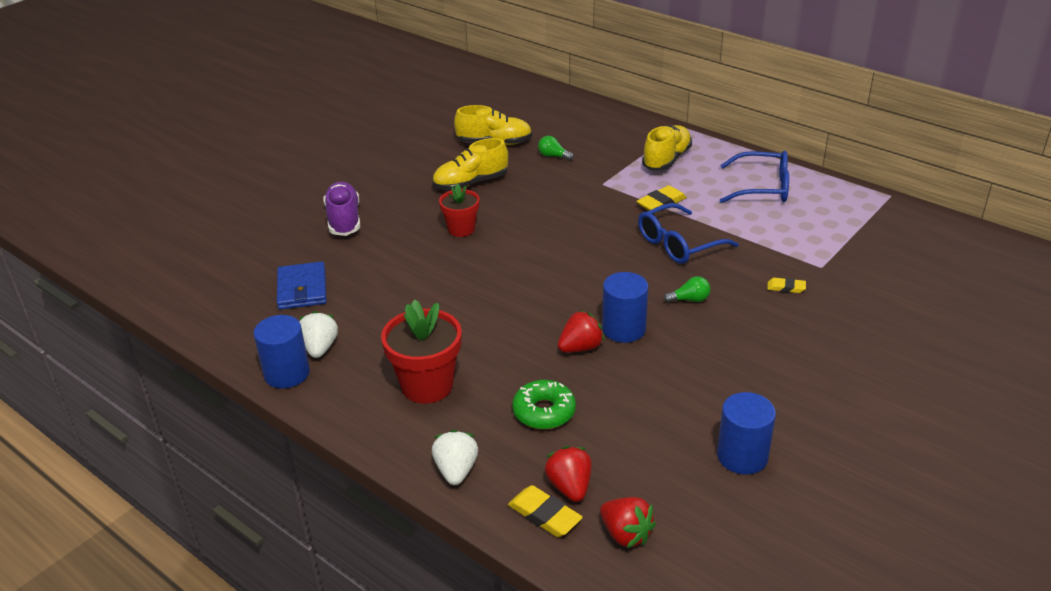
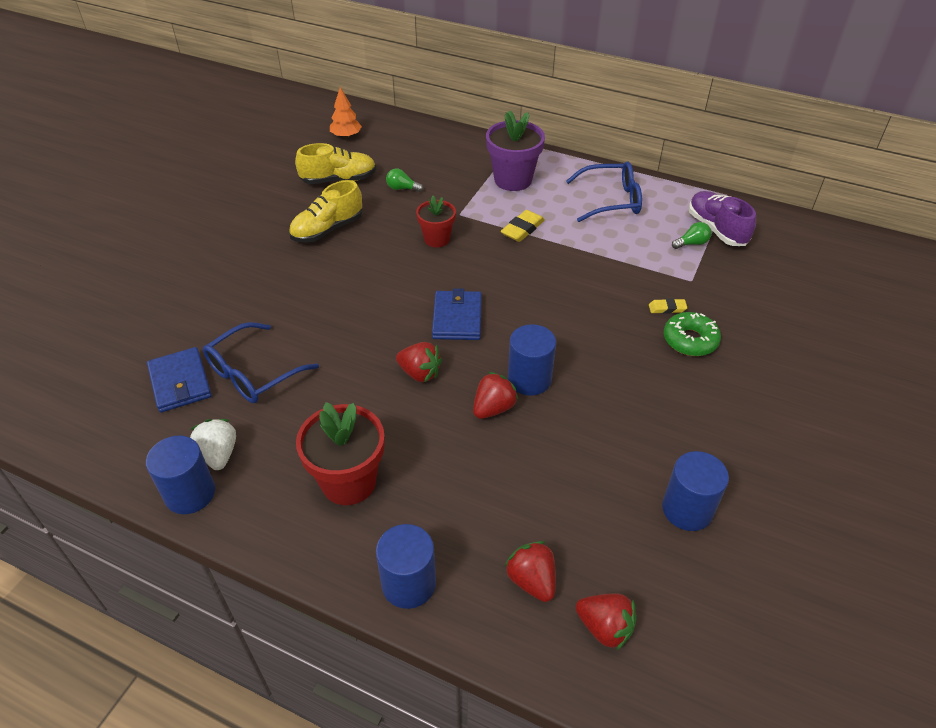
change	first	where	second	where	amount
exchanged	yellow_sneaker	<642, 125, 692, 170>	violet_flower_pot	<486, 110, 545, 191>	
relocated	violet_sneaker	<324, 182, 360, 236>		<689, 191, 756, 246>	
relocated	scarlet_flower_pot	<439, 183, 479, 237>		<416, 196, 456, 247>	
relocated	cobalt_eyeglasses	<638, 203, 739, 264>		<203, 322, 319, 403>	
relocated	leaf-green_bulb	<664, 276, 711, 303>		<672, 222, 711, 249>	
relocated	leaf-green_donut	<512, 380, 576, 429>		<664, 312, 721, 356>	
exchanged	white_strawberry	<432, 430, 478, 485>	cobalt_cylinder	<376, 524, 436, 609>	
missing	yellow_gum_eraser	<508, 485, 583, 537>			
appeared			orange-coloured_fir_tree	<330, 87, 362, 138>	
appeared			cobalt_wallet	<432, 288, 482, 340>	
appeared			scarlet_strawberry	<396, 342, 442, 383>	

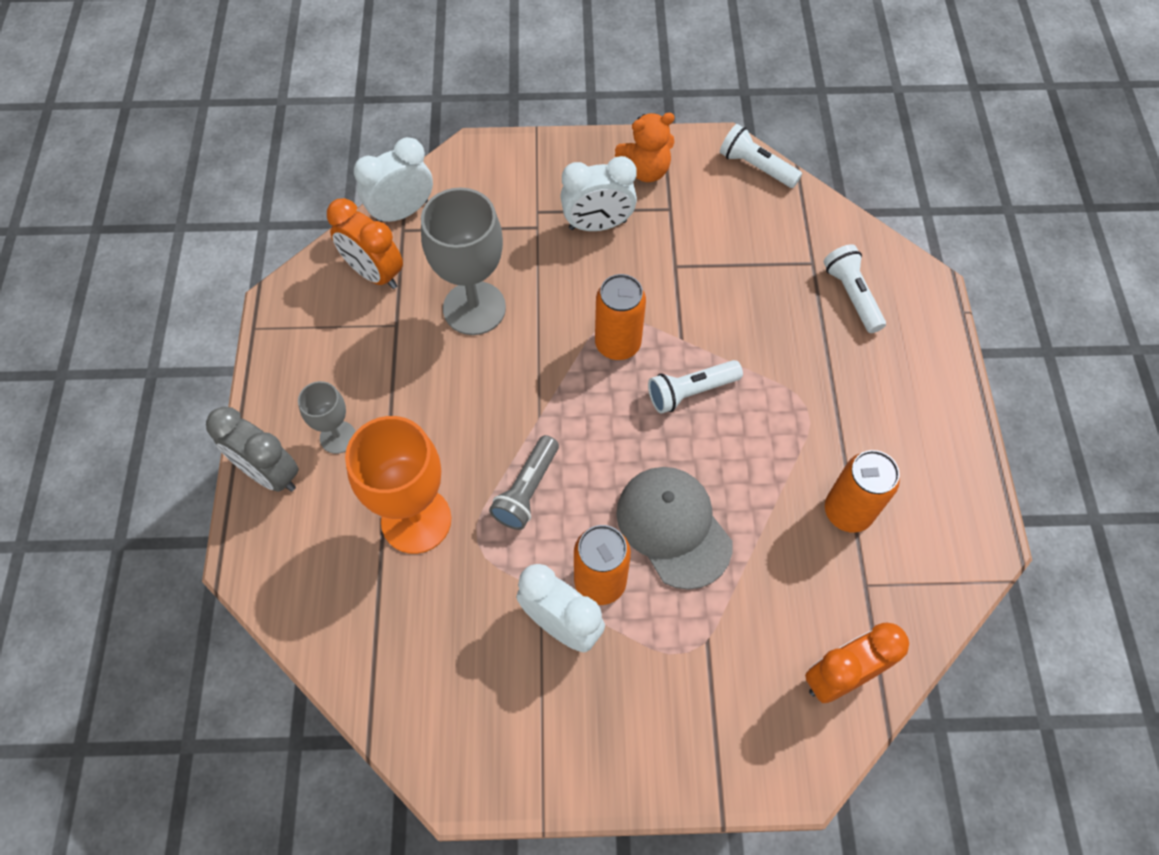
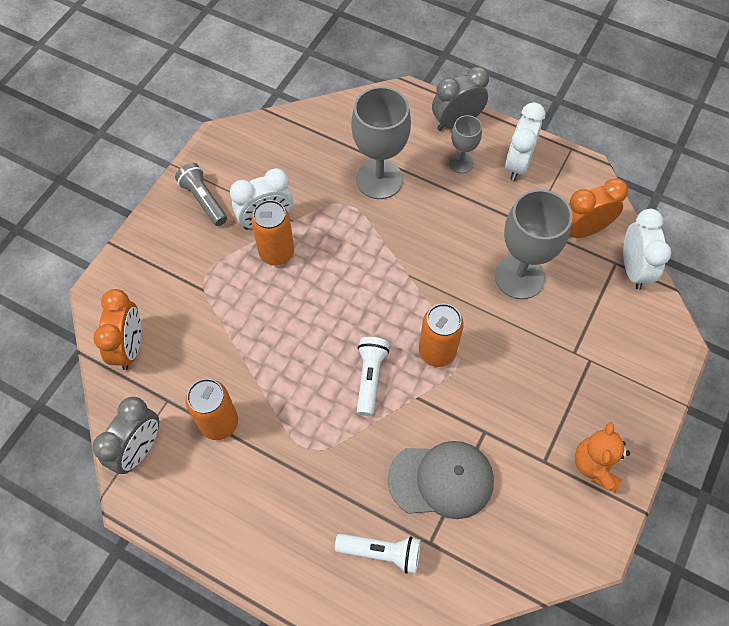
change	first	where	second	where	amount
missing	white_torch	<720, 124, 802, 188>			
relocated	white_clock	<560, 156, 637, 231>		<505, 102, 546, 181>	
colour	orange-coloured_chalice	<345, 416, 451, 554>	grey_chalice	<351, 86, 411, 199>	
relocated	grey_torch	<489, 435, 559, 530>		<175, 163, 227, 226>	
relocated	grey_cap	<616, 467, 733, 590>		<387, 441, 494, 519>	
appeared			grey_clock	<93, 397, 159, 474>	

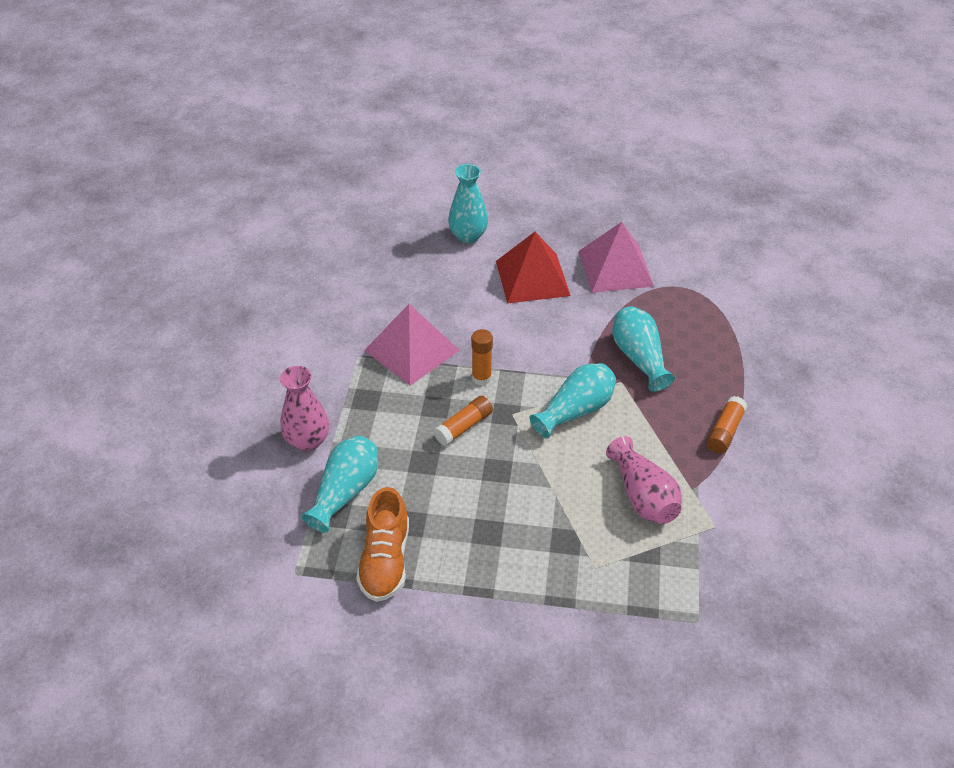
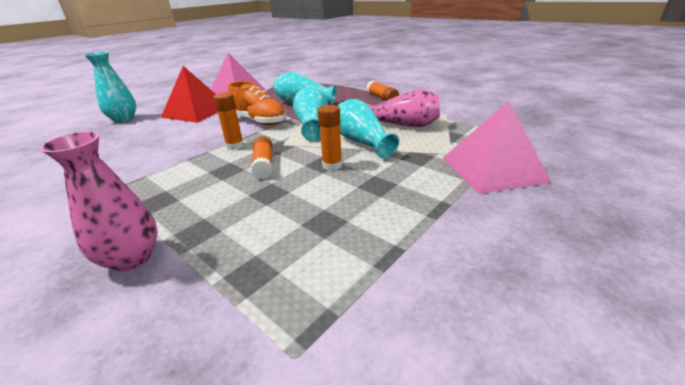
change	first	where	second	where	amount
relocated	pink_pyramid	<364, 304, 460, 386>		<443, 101, 552, 194>	
relocated	aqua_vase	<301, 436, 378, 533>		<338, 99, 399, 158>	
relocated	orange-coloured_sneaker	<356, 487, 409, 602>		<228, 81, 286, 125>	
appeared			orange-coloured_glue_stick	<317, 105, 342, 171>	

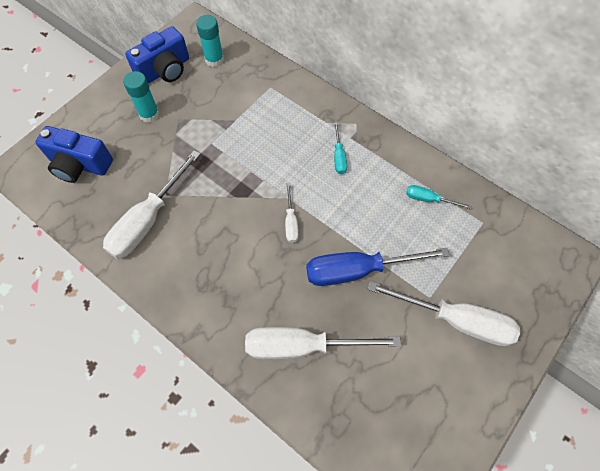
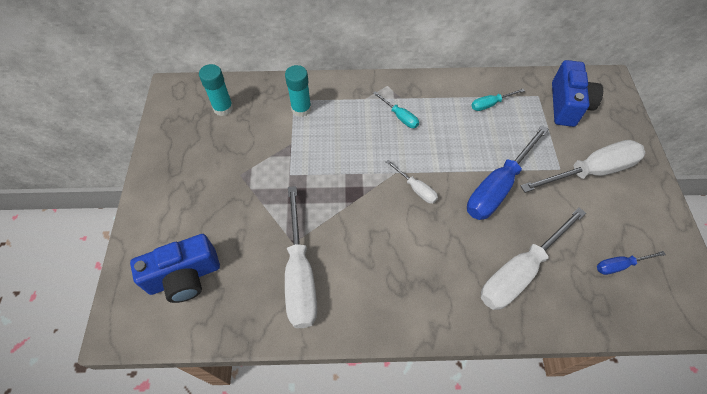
change	first	where	second	where	amount
relocated	cobalt_compact_camera	<125, 26, 189, 84>		<552, 60, 603, 127>	
relocated	aqua_glue_stick	<123, 71, 160, 123>		<285, 65, 311, 117>	
appeared			cobalt_flat_screwdriver	<597, 251, 666, 275>	

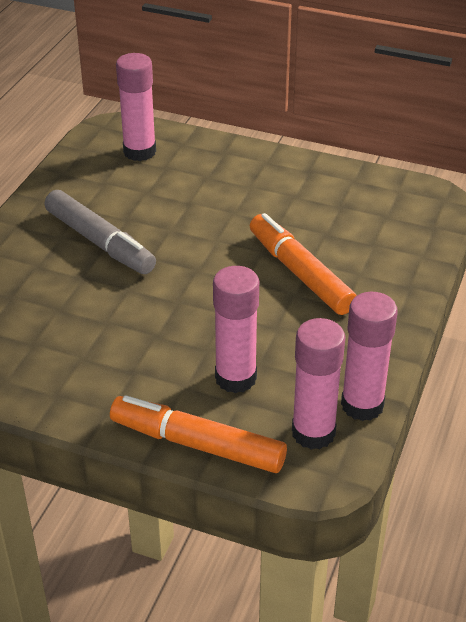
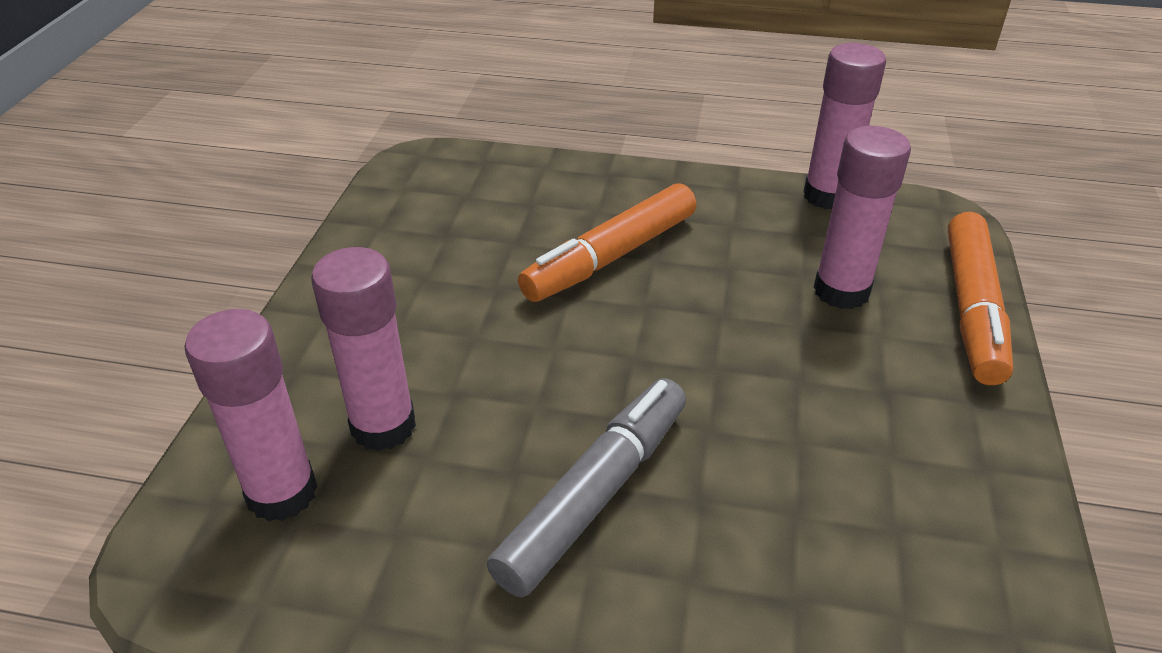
change	first	where	second	where	amount
relocated	pink_glue_stick	<292, 318, 345, 450>		<311, 247, 416, 451>	

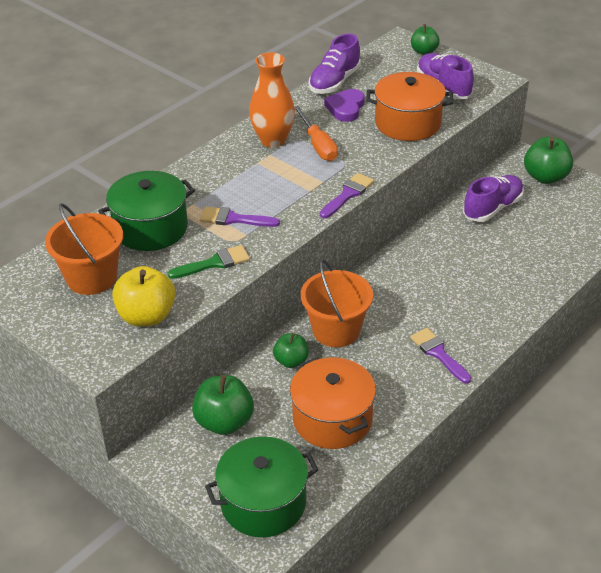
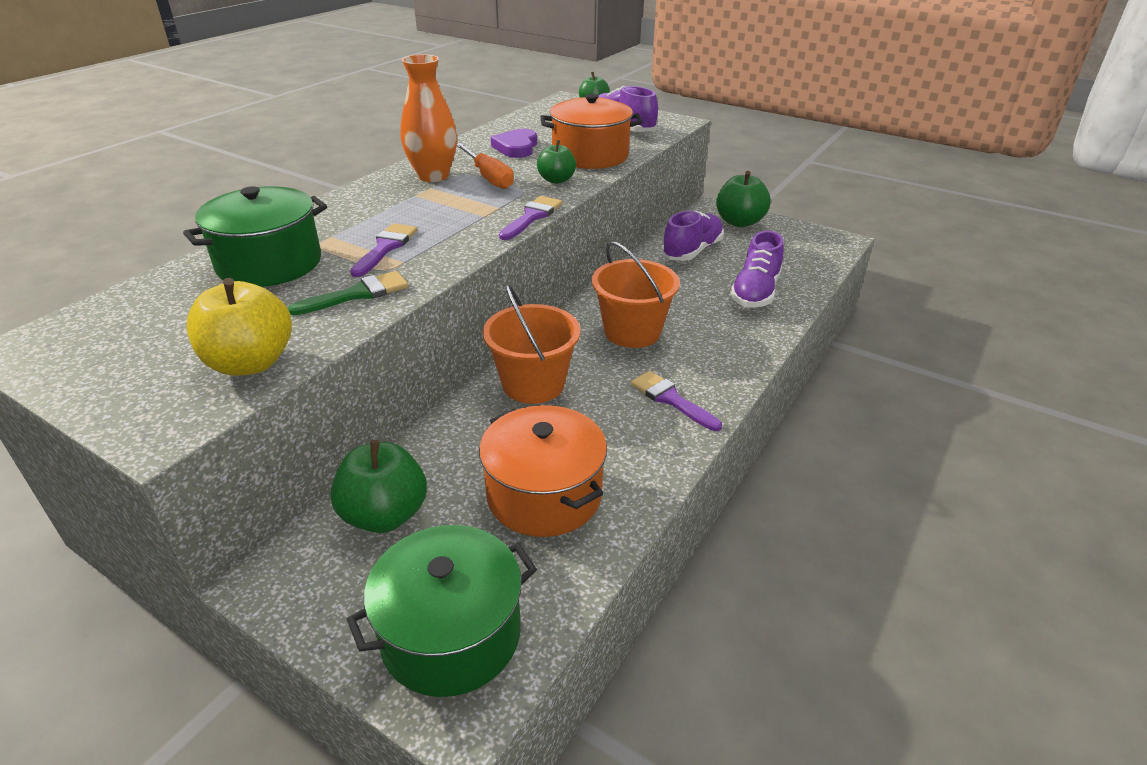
change	first	where	second	where	amount
relocated	violet_sneaker	<309, 33, 361, 94>		<730, 231, 784, 308>	
relocated	orange-coloured_sand_bucket	<45, 203, 123, 295>		<592, 241, 680, 348>	
spun	violet_paint_brush	<200, 207, 280, 227>		<350, 223, 417, 277>	105 degrees clockwise
relocated	leaf-green_apple	<273, 333, 309, 368>		<537, 140, 576, 184>	

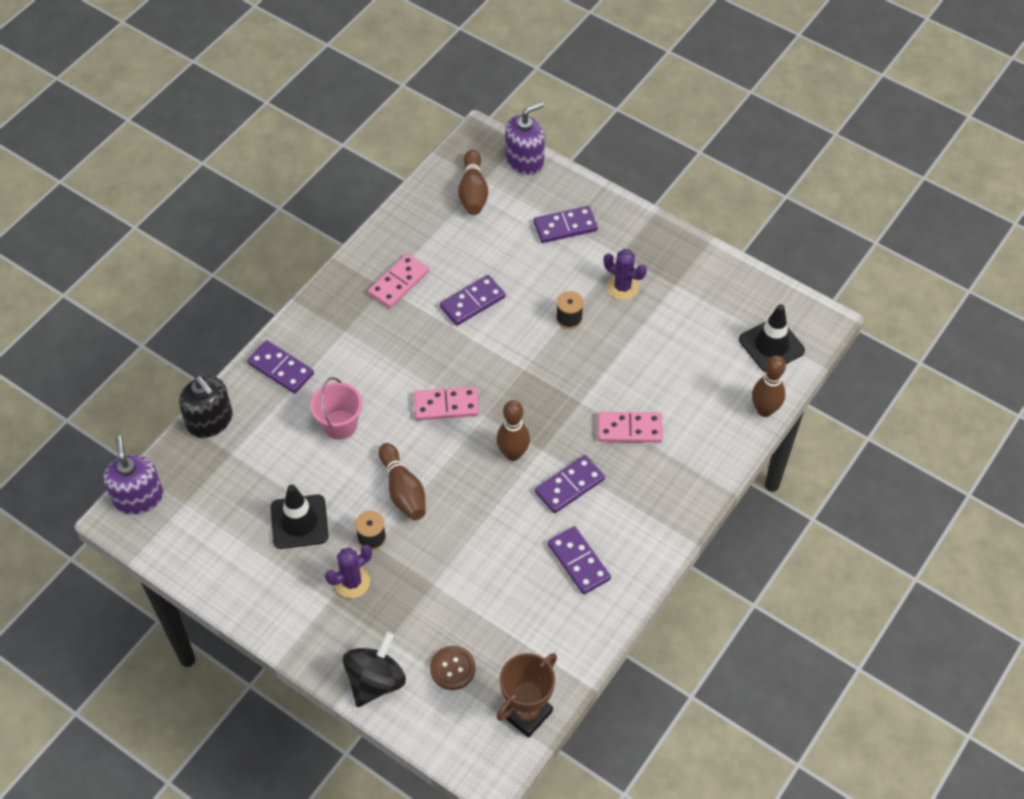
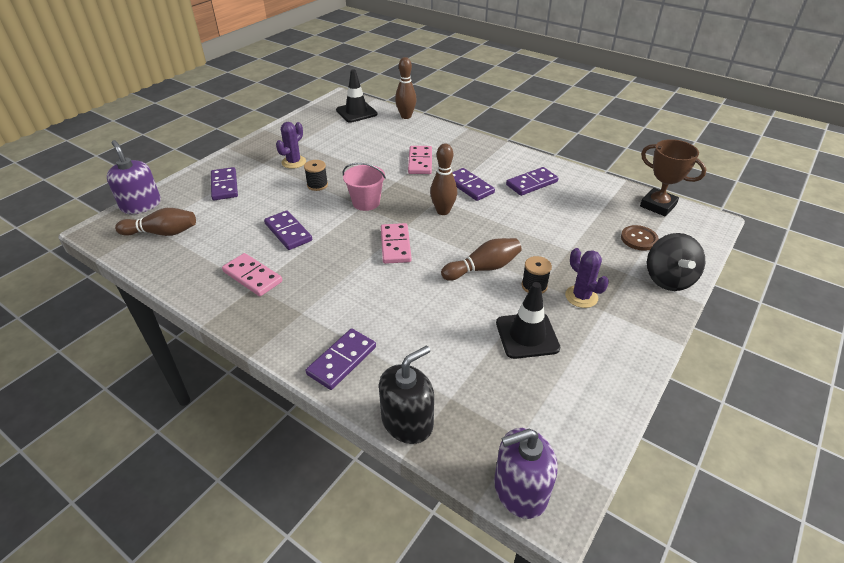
change	first	where	second	where	amount
relocated	pink_sand_bucket	<310, 377, 363, 440>		<343, 163, 386, 211>	
spun	ebony_spinning_top	<343, 632, 406, 707>		<647, 233, 705, 291>	120 degrees counterclockwise

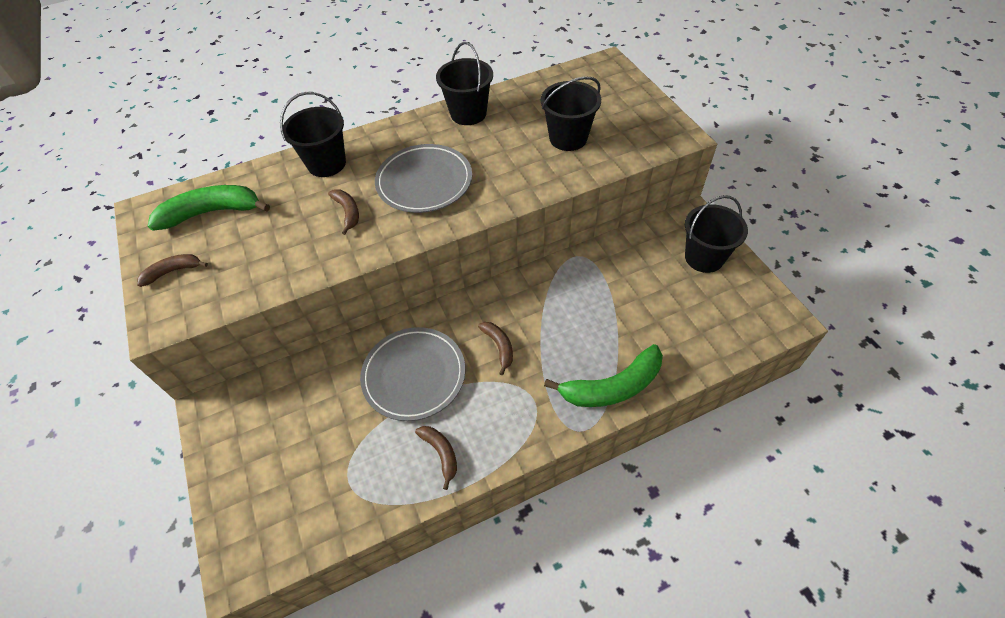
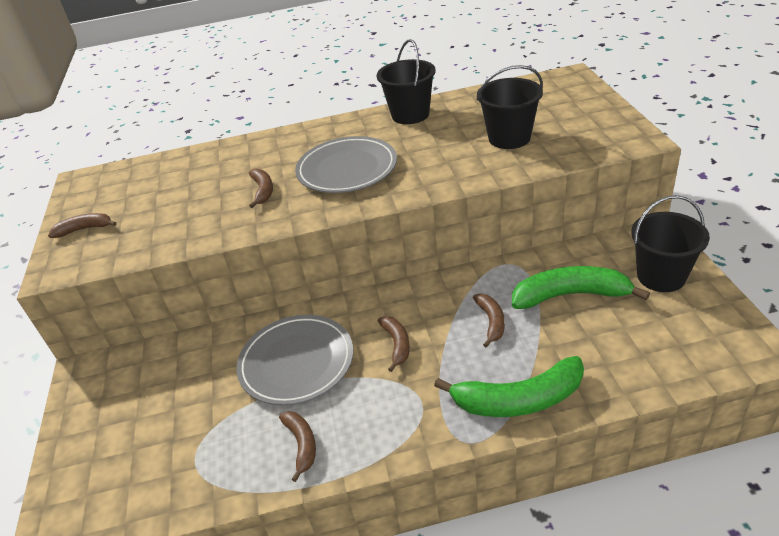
change	first	where	second	where	amount
missing	ebony_sand_bucket	<280, 92, 346, 177>			
relocated	leaf-green_toy_banana	<148, 185, 270, 231>		<512, 266, 650, 309>	
appeared			russet_toy_banana	<473, 294, 505, 348>	

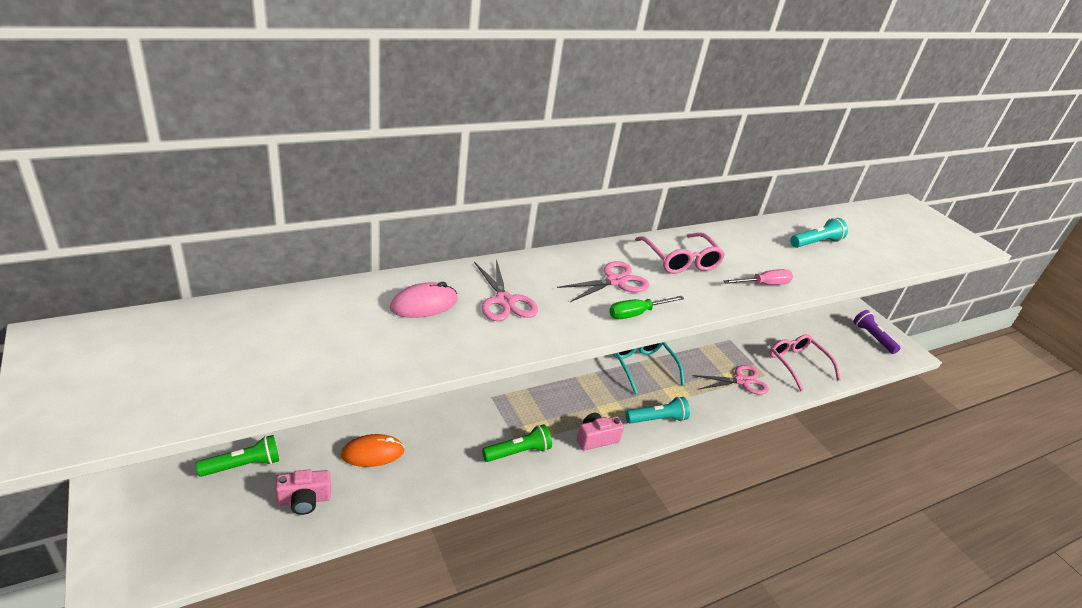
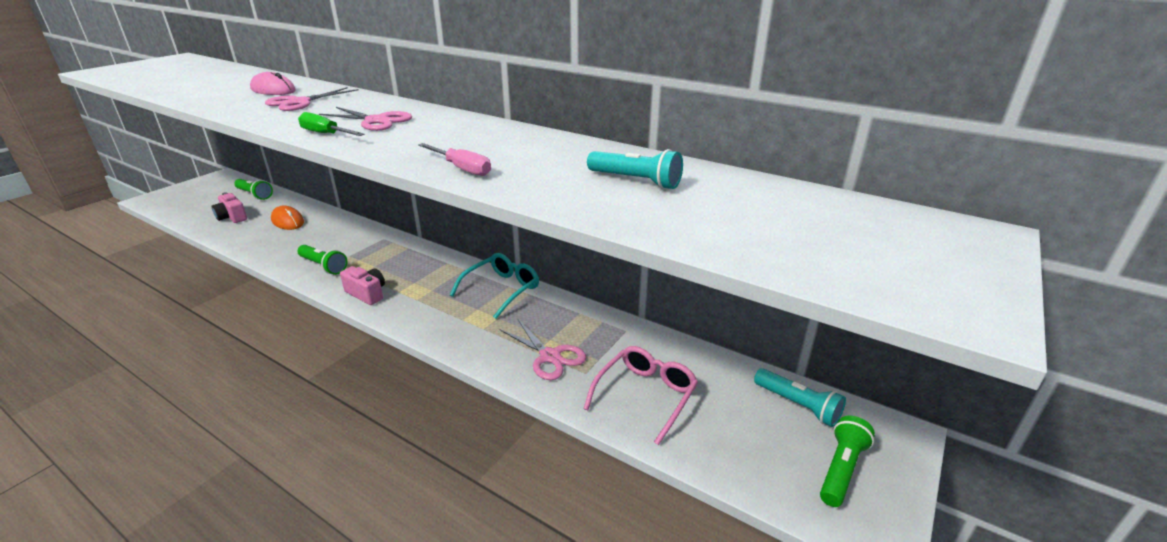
change	first	where	second	where	amount
missing	pink_eyeglasses	<635, 233, 725, 274>			
colour	violet_torch	<853, 310, 900, 354>	leaf-green_torch	<820, 416, 875, 507>	
relocated	aqua_torch	<625, 397, 690, 423>		<754, 368, 846, 427>	

